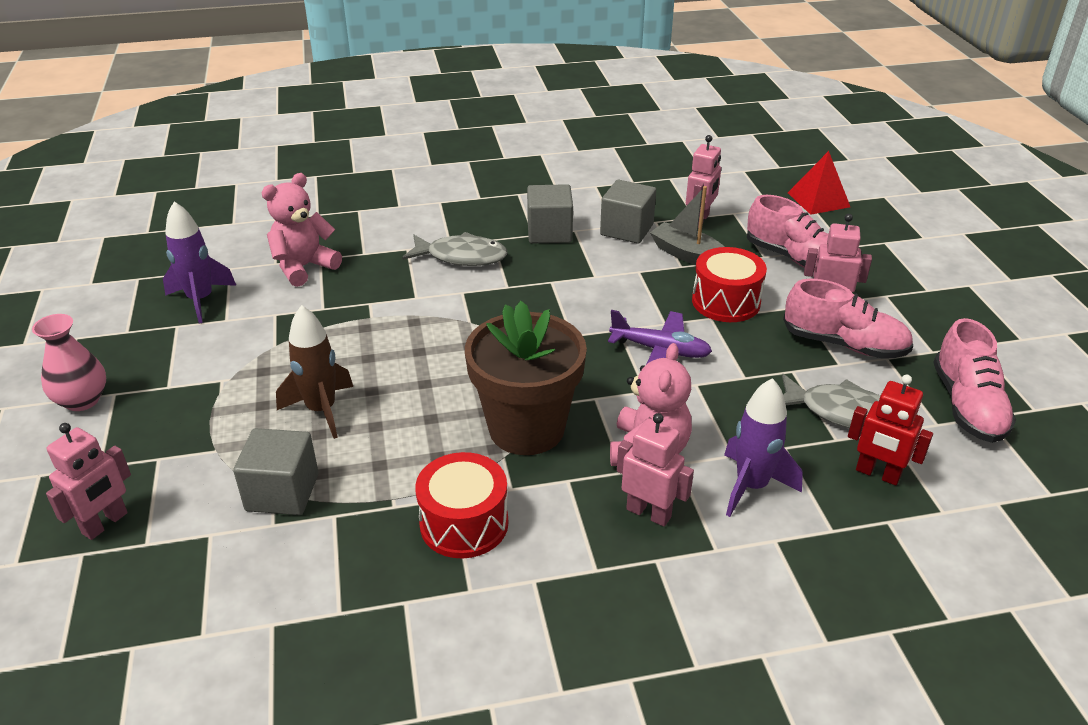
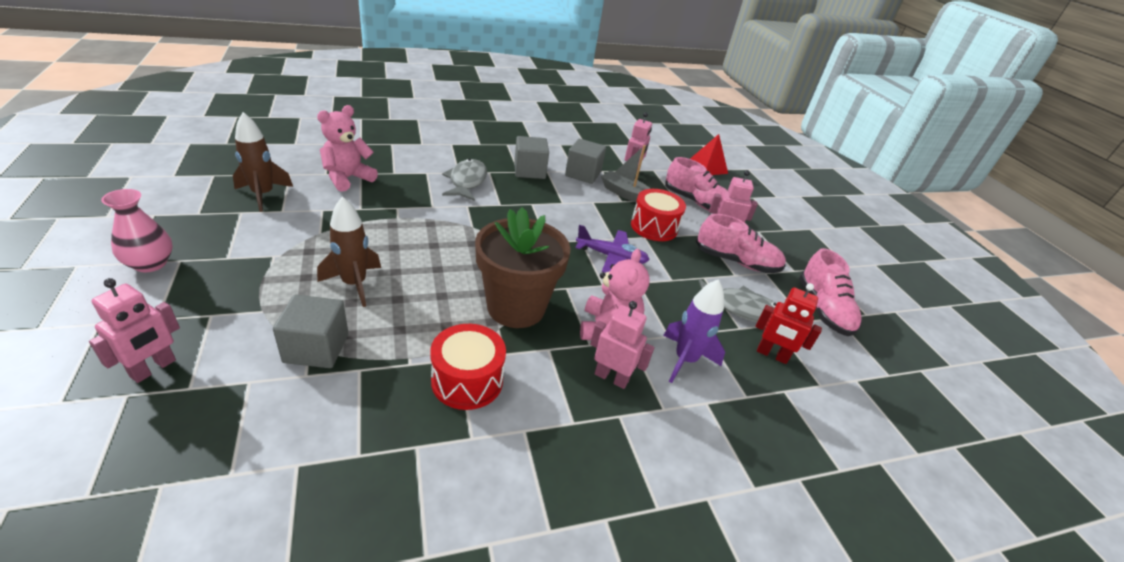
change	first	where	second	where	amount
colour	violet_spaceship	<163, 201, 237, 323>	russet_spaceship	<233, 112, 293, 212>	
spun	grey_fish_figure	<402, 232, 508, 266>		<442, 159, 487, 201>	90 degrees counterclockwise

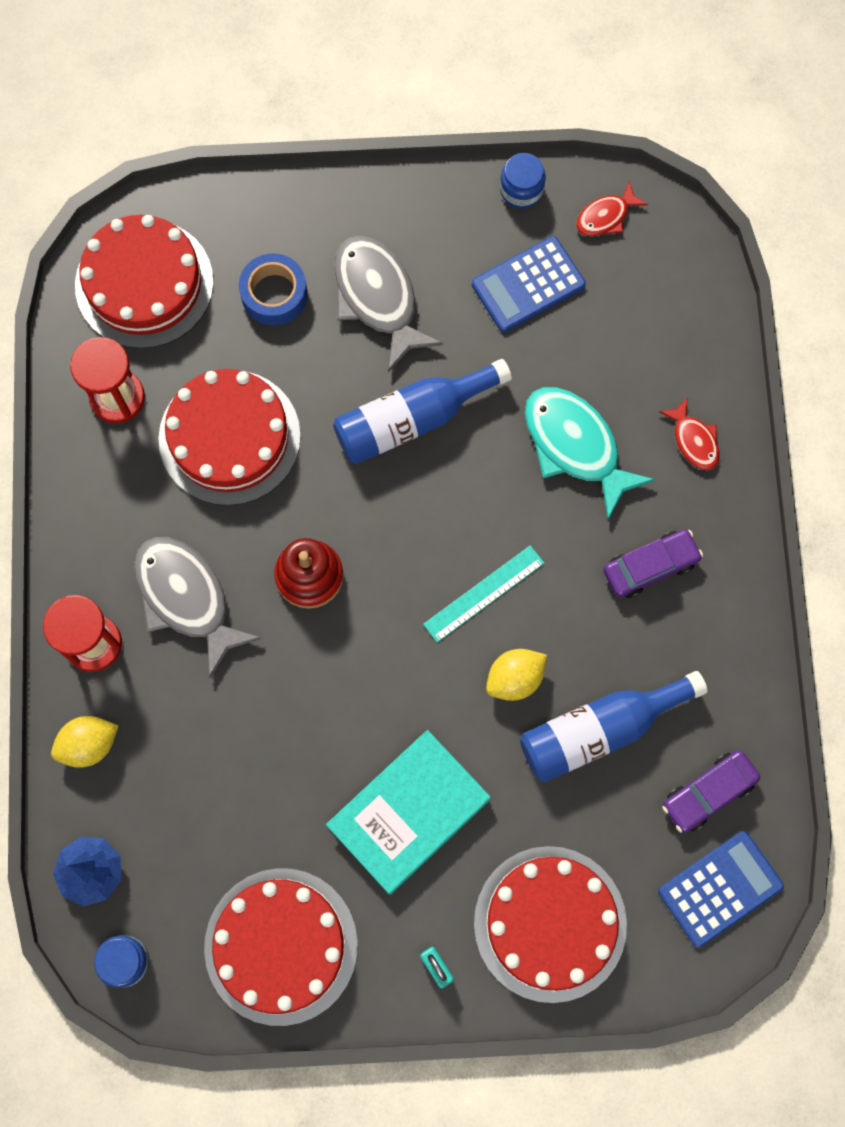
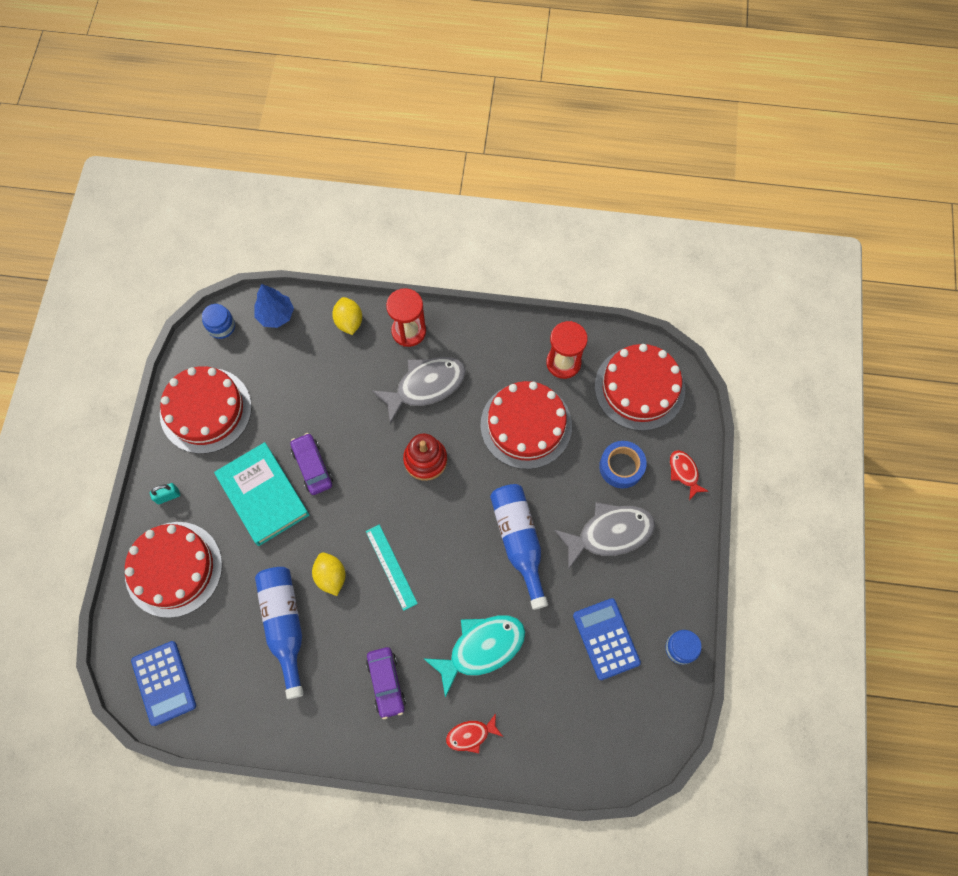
change	first	where	second	where	amount
relocated	scarlet_fish_figure	<576, 181, 648, 236>		<670, 450, 709, 500>	
relocated	violet_toy_car	<662, 750, 760, 833>		<290, 433, 333, 495>	

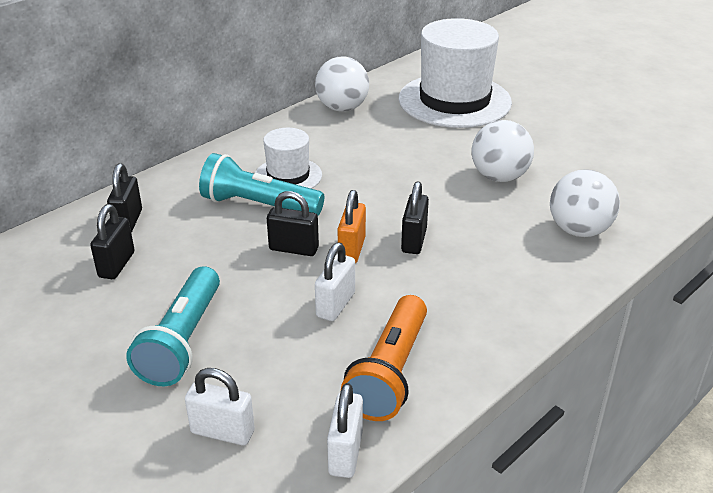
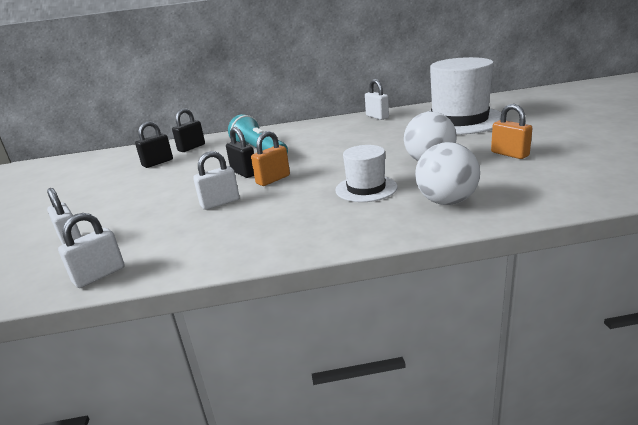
change	first	where	second	where	amount
exchanged	white_play_ball	<315, 56, 369, 112>	white_padlock	<365, 79, 389, 120>	
relocated	white_tall_hat	<255, 128, 322, 189>		<335, 145, 397, 202>	
missing	ebony_padlock	<401, 182, 429, 254>			
missing	aqua_torch	<126, 266, 220, 386>			
missing	orange-coloured_torch	<341, 295, 427, 421>			
appeared			orange-coloured_padlock	<491, 104, 533, 159>	

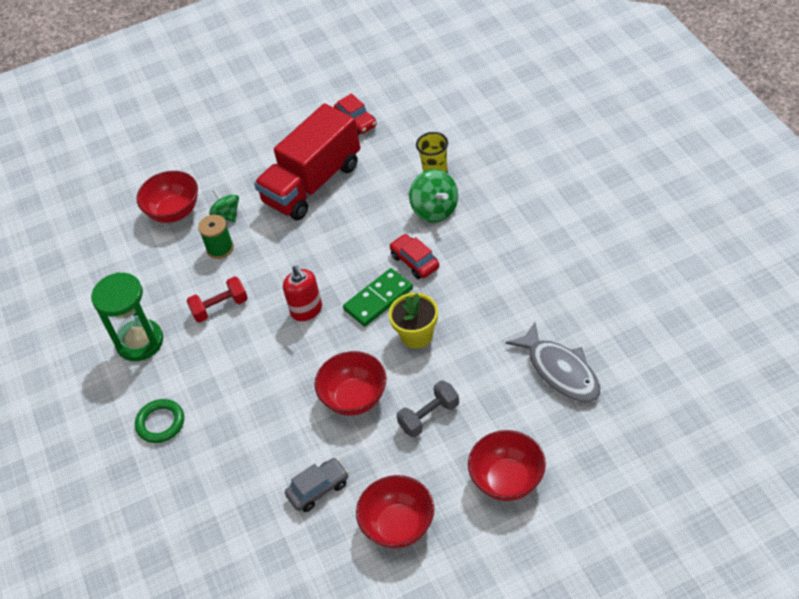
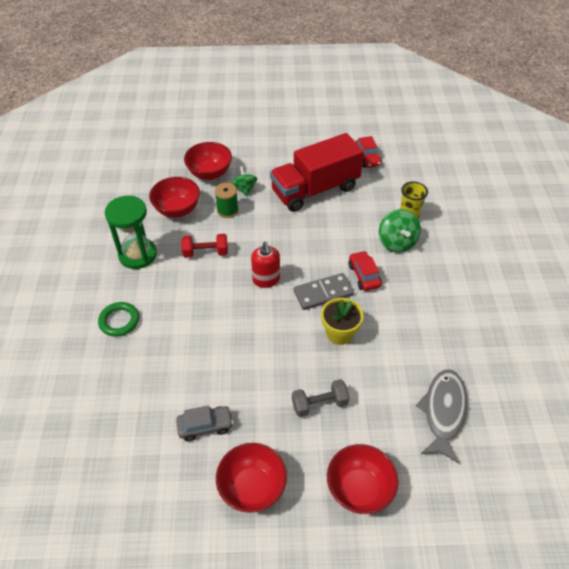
change	first	where	second	where	amount
colour	leaf-green_domino	<343, 268, 413, 327>	grey_domino	<294, 273, 354, 310>	
spun	grey_fish_figure	<506, 322, 600, 402>		<416, 370, 467, 464>	150 degrees counterclockwise
relocated	scarlet_deep_dish	<315, 351, 387, 416>		<149, 177, 200, 218>	

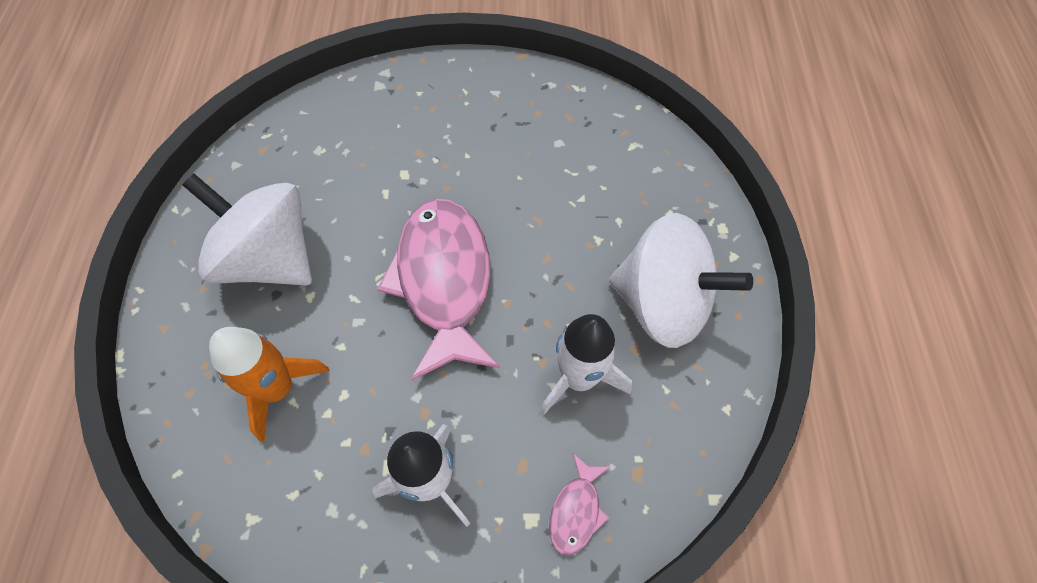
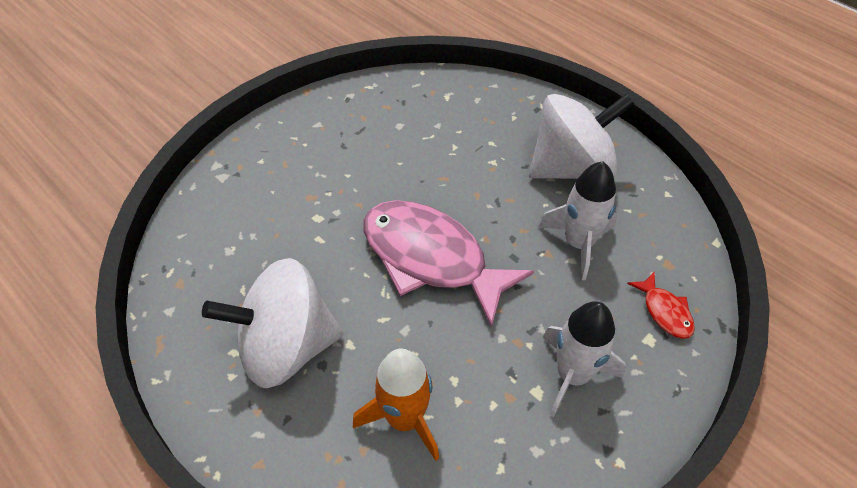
change	first	where	second	where	amount
colour	pink_fish_figure	<549, 453, 610, 556>	scarlet_fish_figure	<627, 272, 695, 339>	

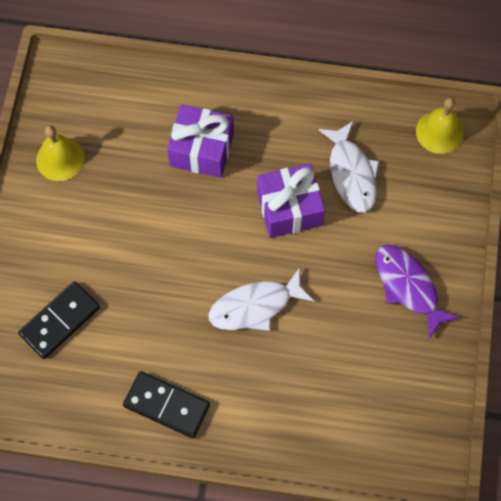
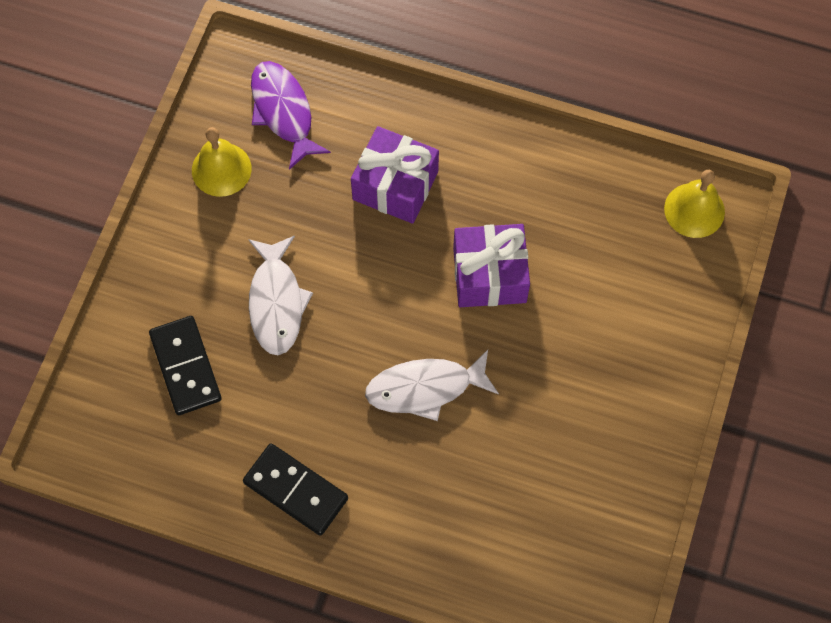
change	first	where	second	where	amount
relocated	white_fish_figure	<319, 121, 379, 213>		<248, 236, 313, 355>	
relocated	violet_fish_figure	<375, 245, 460, 339>		<251, 61, 331, 170>	
spun	ebony_domino	<18, 281, 100, 359>		<149, 316, 222, 415>	75 degrees counterclockwise

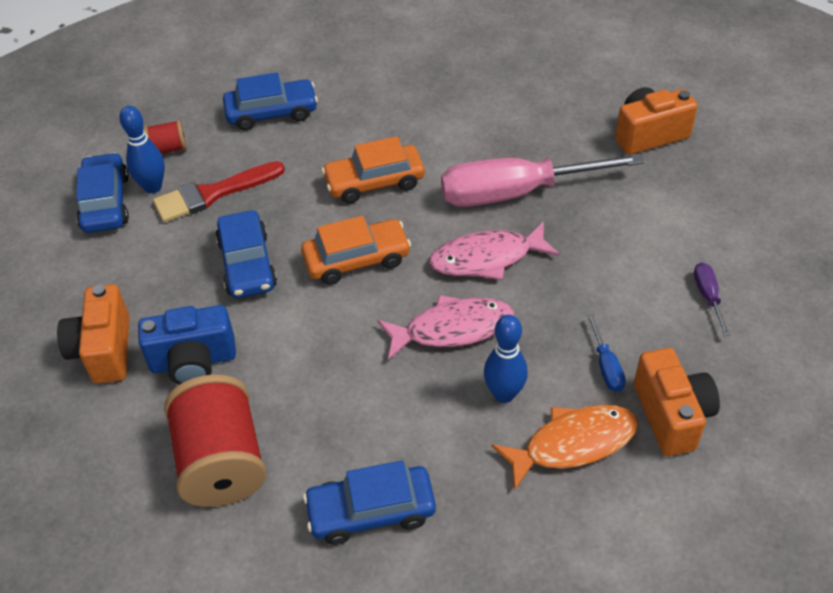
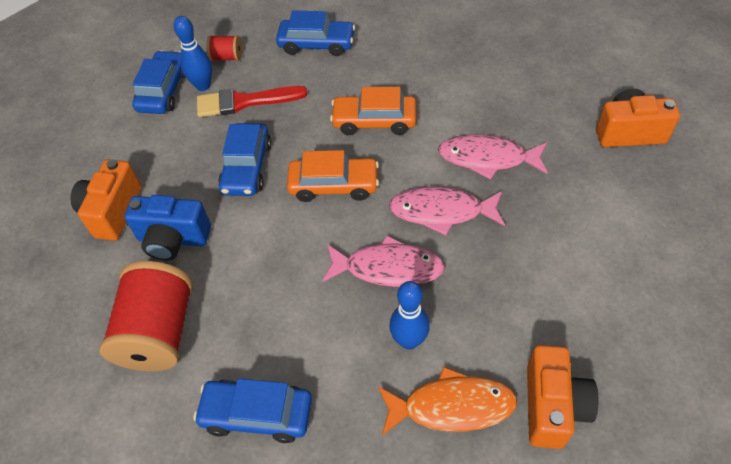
change	first	where	second	where	amount
exchanged	pink_flat_screwdriver	<441, 153, 644, 207>	pink_fish_figure	<438, 134, 548, 179>	
missing	violet_flat_screwdriver	<694, 263, 730, 336>			
missing	cobalt_flat_screwdriver	<587, 314, 626, 392>			

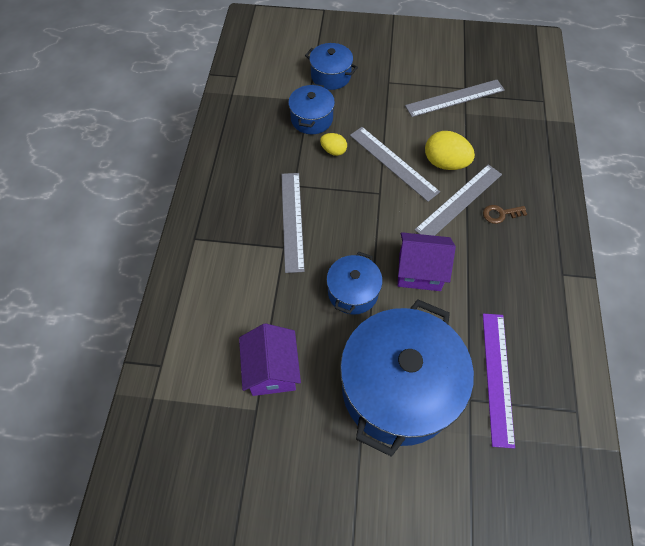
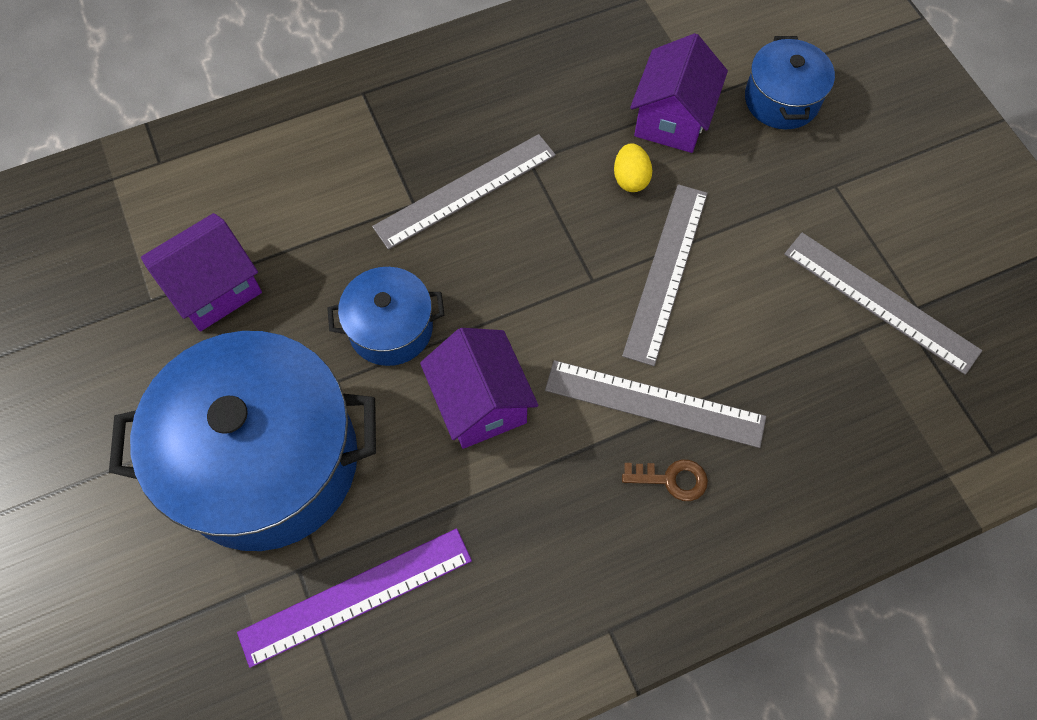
change	first	where	second	where	amount
exchanged	cobalt_pot	<288, 84, 335, 134>	violet_toy_house	<630, 33, 728, 153>	
missing	yellow_toy_egg	<425, 131, 475, 170>			
spun	russet_door_key	<483, 205, 527, 224>		<622, 459, 708, 501>	135 degrees clockwise

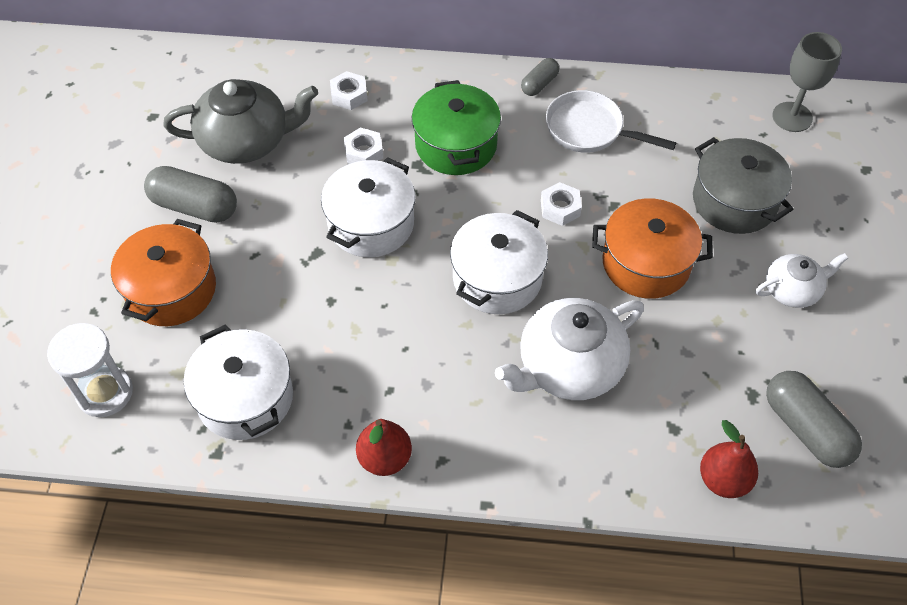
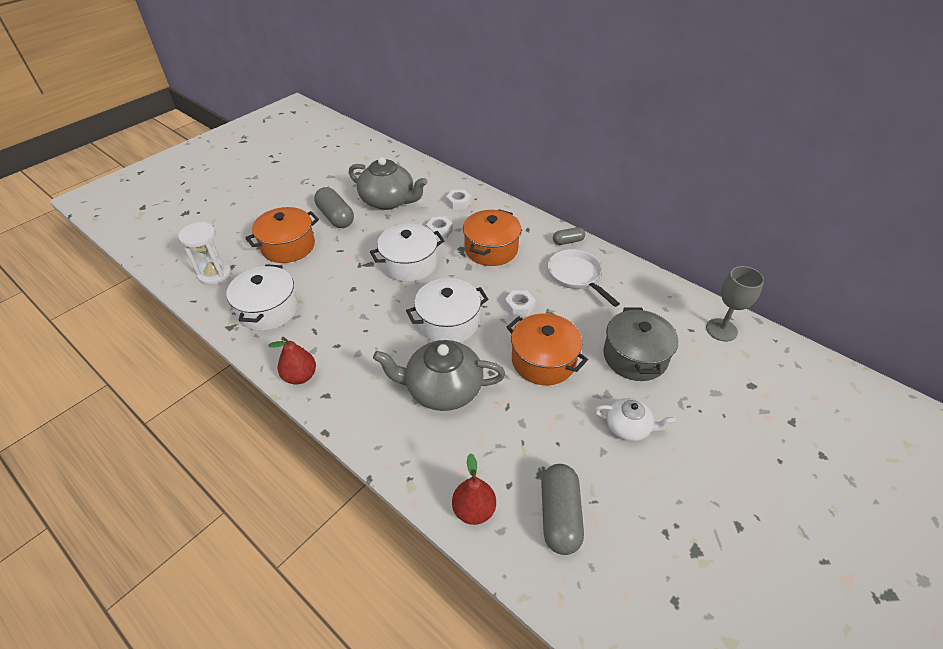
change	first	where	second	where	amount
colour	leaf-green_pot	<412, 80, 501, 175>	orange-coloured_pot	<463, 209, 521, 266>	
colour	white_tea_pot	<495, 298, 644, 400>	grey_tea_pot	<373, 340, 505, 411>	

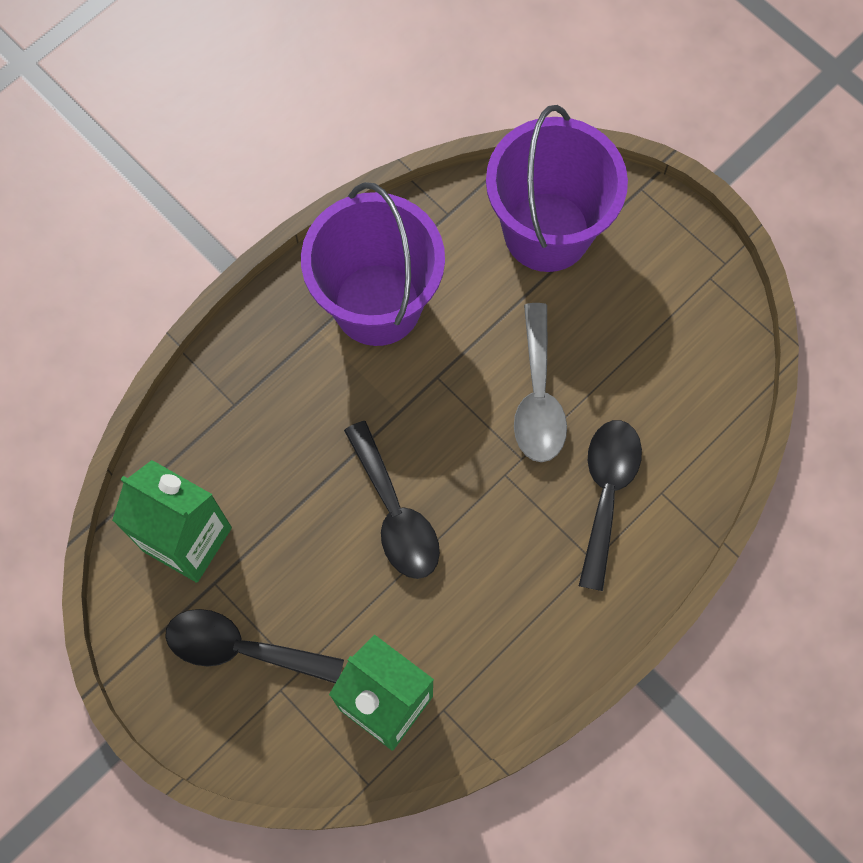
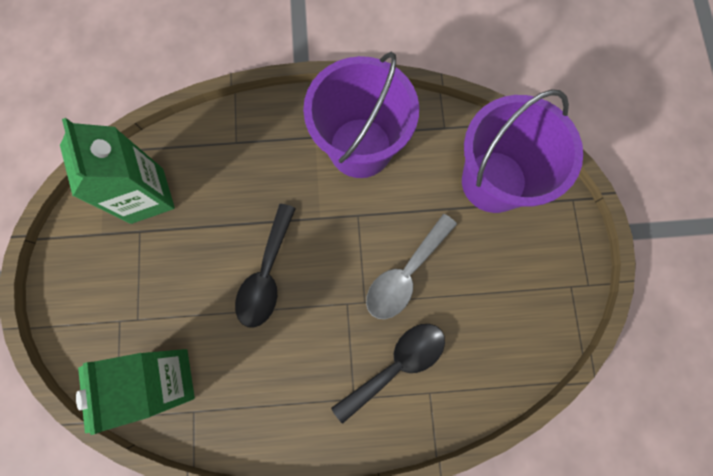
change	first	where	second	where	amount
missing	ebony_spoon	<165, 609, 344, 683>			

